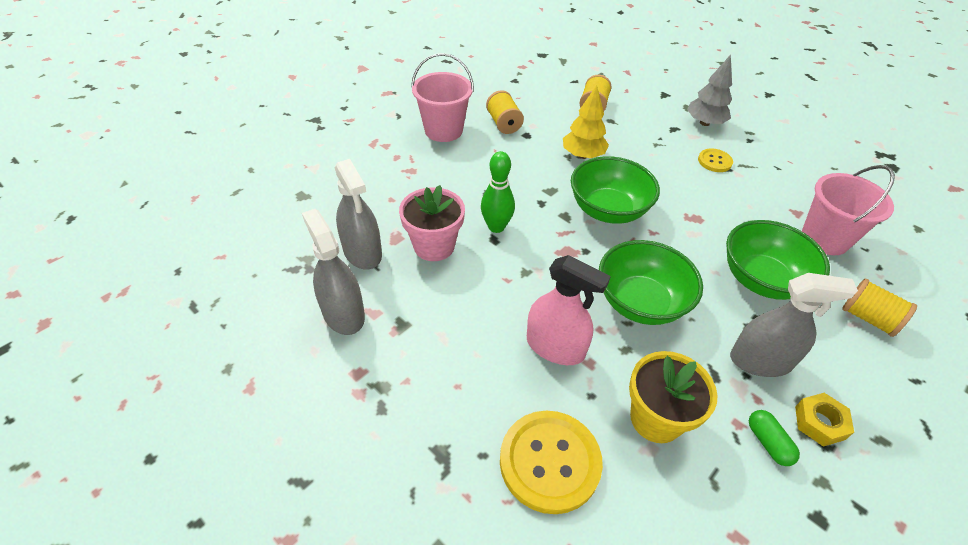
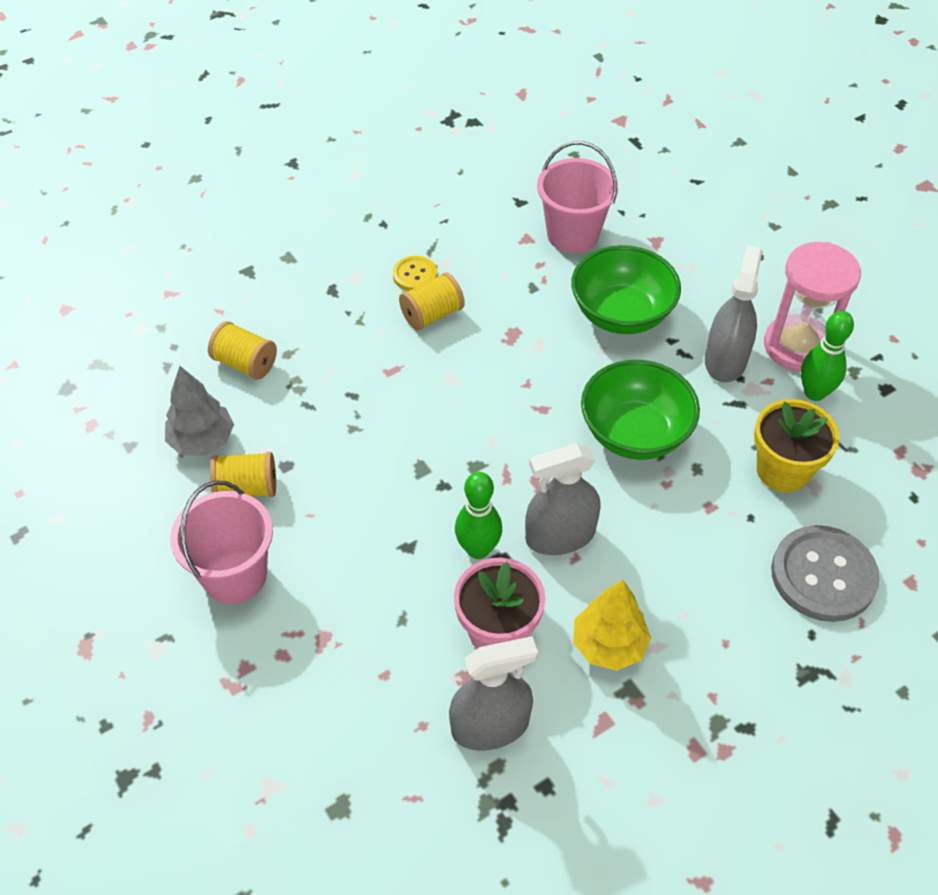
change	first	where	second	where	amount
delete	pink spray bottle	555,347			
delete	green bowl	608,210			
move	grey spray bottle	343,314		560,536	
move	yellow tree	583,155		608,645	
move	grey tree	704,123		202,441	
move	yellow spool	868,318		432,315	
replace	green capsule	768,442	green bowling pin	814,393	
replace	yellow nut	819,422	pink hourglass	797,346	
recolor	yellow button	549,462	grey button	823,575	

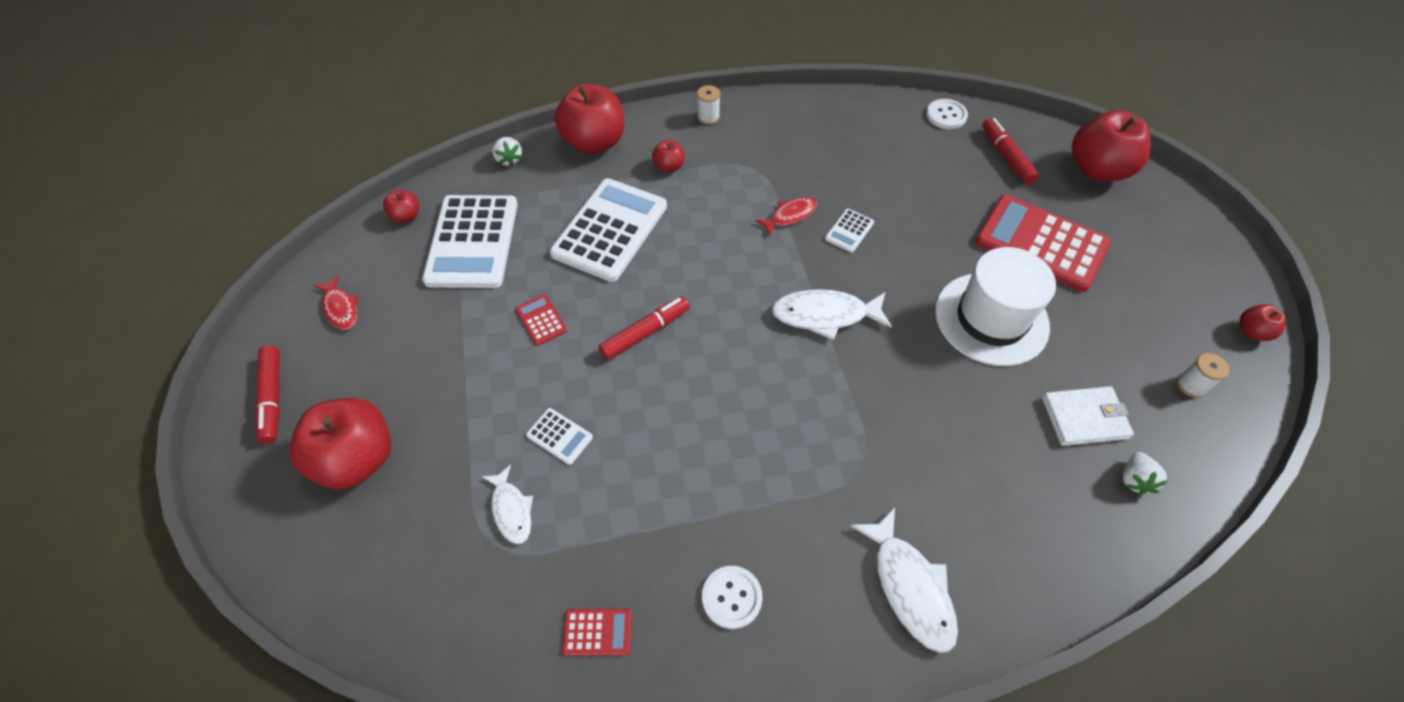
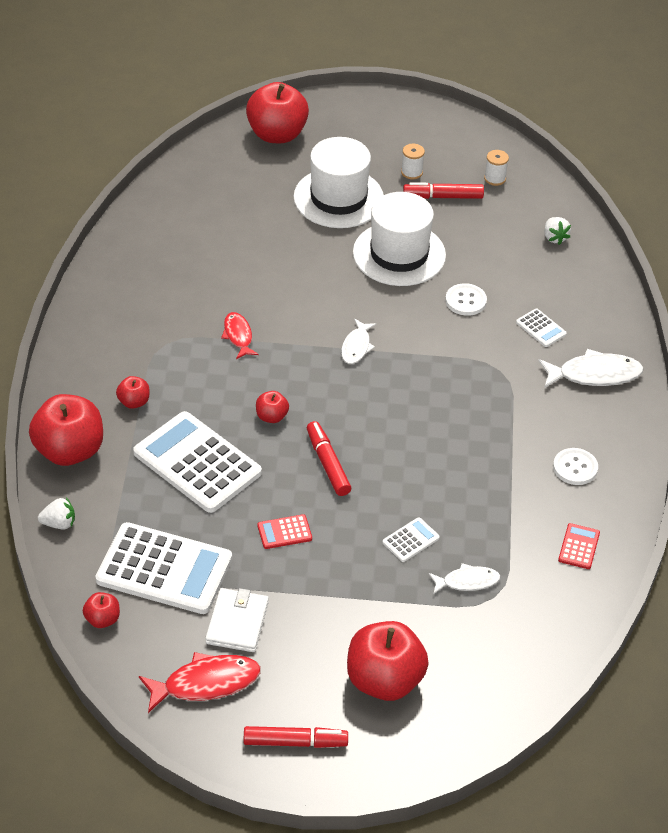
change	first	where	second	where	amount
move	white spool	708,117		411,172	
move	white calculator	849,231		541,328	
move	white button	946,115		465,301	
move	red marker	1006,156		443,197	
move	white wallet	1084,418		237,622	
move	red apple	1252,331		271,417	
replace	red calculator	1041,243	white hat	338,198	
rotate	white strawberry	1134,479		554,238	45 degrees clockwise
resize	red fish	341,308		205,683	x1.62
resize	white fish	825,315		356,347	x0.62

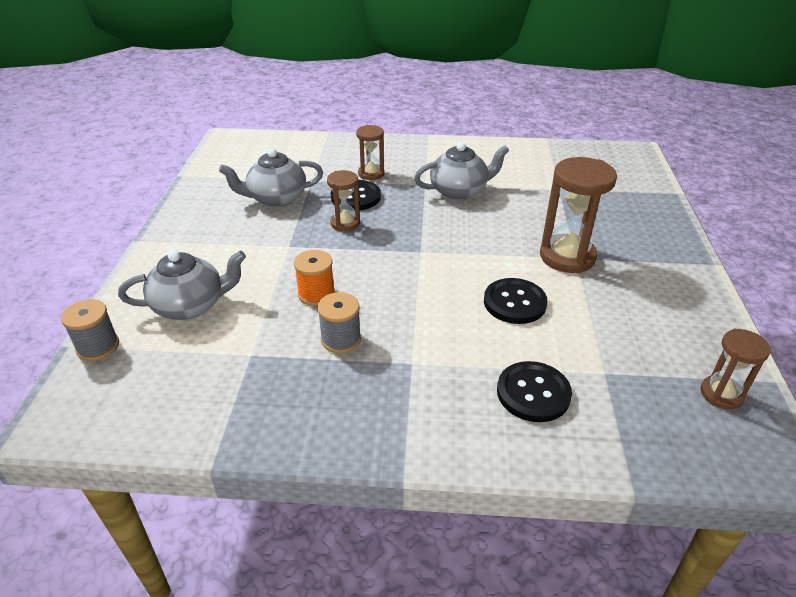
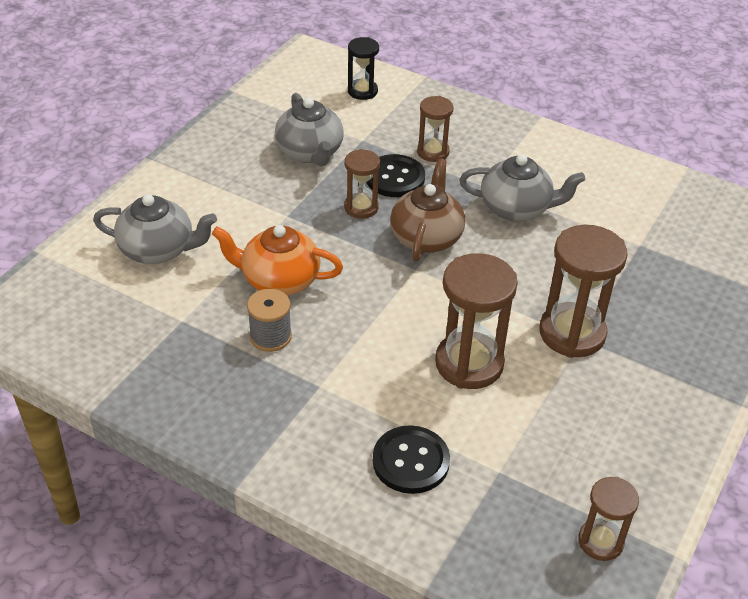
change	first	where	second	where	amount
delete	grey spool	98,346			
insert			black hourglass	362,91	
insert			brown teapot	426,237	
replace	orange spool	316,294	orange teapot	279,280	
replace	black button	514,303	brown hourglass	469,364	
rotate	grey teapot	276,198		310,152	120 degrees counterclockwise

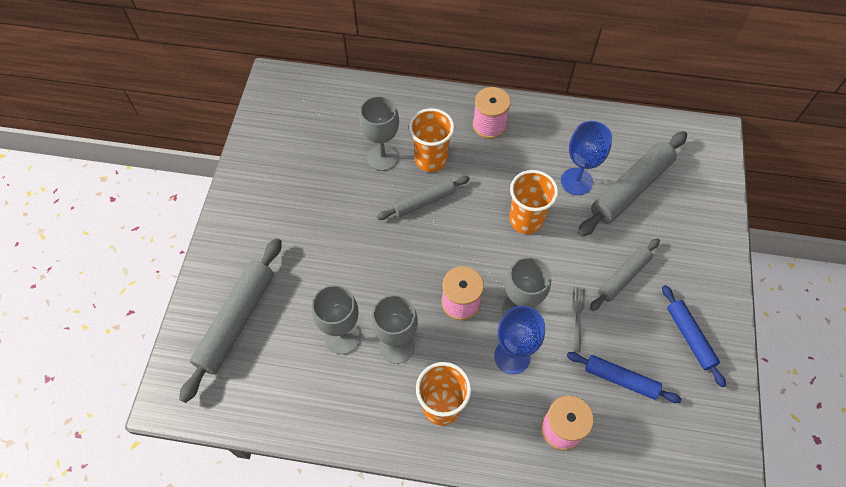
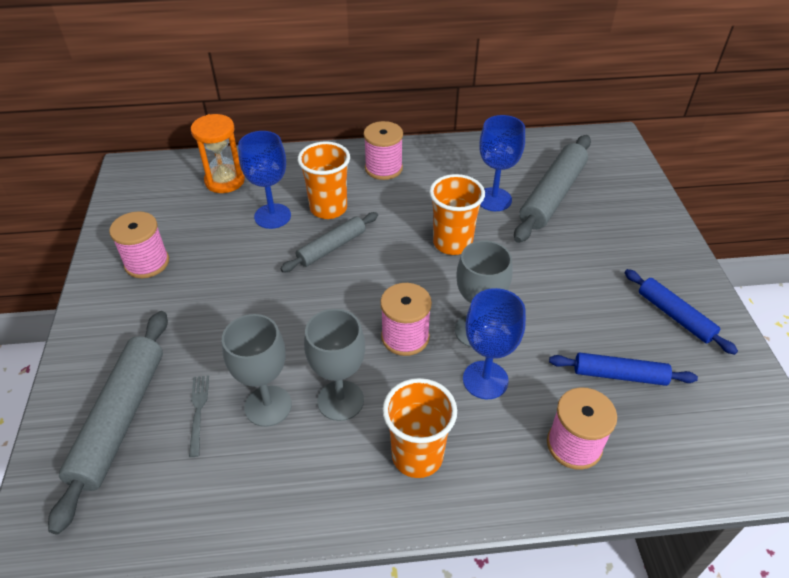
change	first	where	second	where	amount
delete	grey rolling pin	623,277			
insert			pink spool	147,263	
insert			orange hourglass	225,181	
move	grey fork	577,316		198,411	
recolor	grey goblet	382,157	blue goblet	272,216	

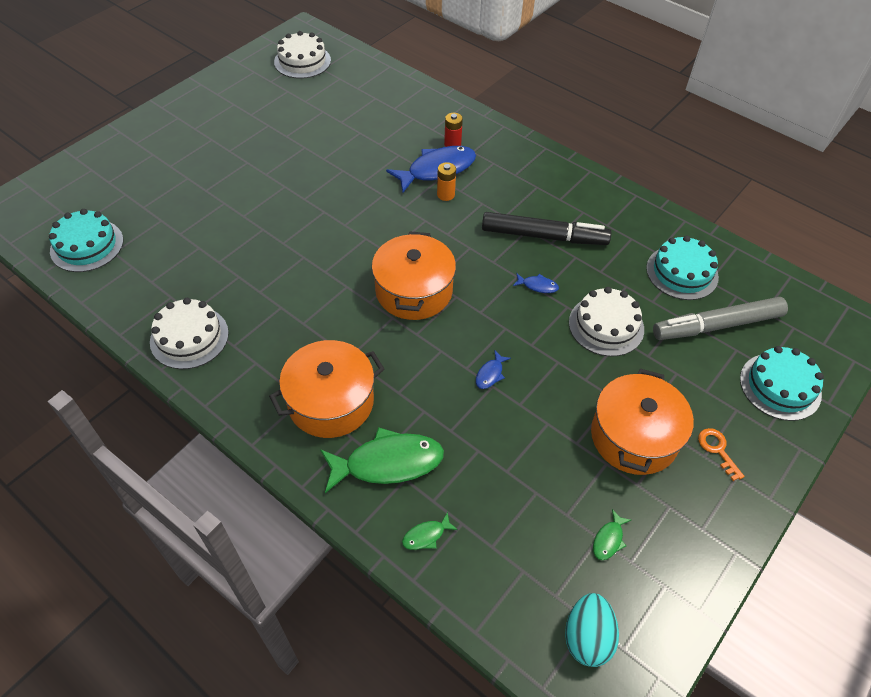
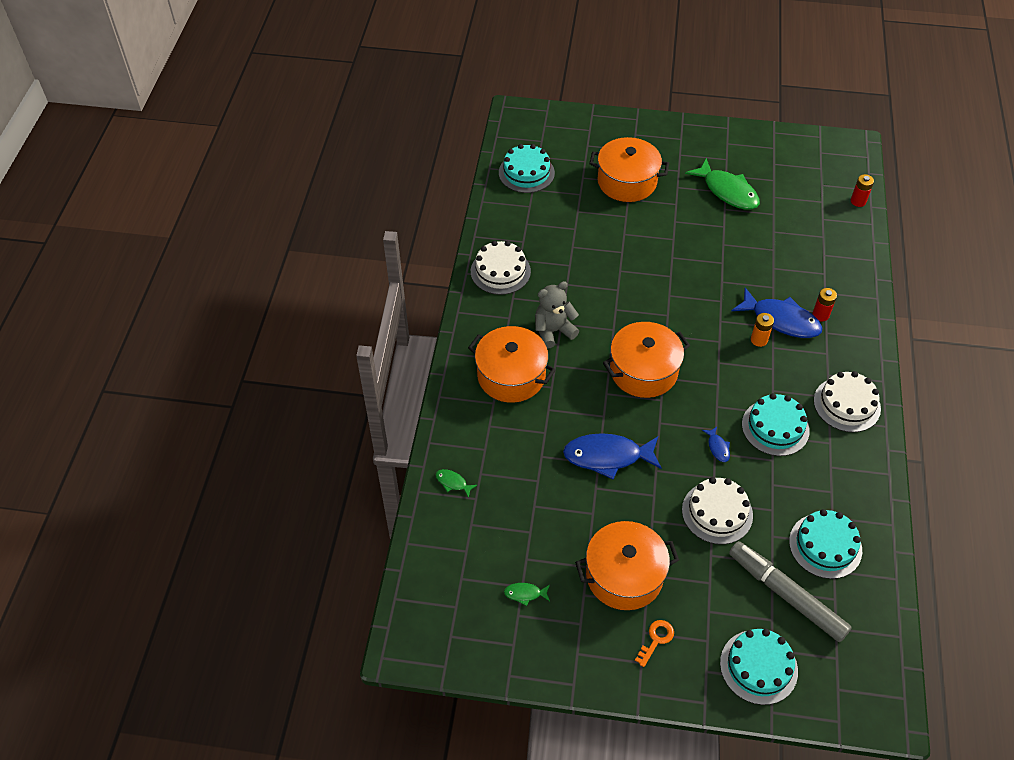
change	first	where	second	where	amount
delete	turquoise egg	587,637			
insert			grey teddy bear	553,331	
insert			orange pot	627,182	
insert			red battery	858,201	
move	white cake	302,61		847,404	
move	green fish	388,463		727,191	
replace	black marker	544,236	turquoise cake	775,427	
resize	blue fish	490,374		607,456	x2.29

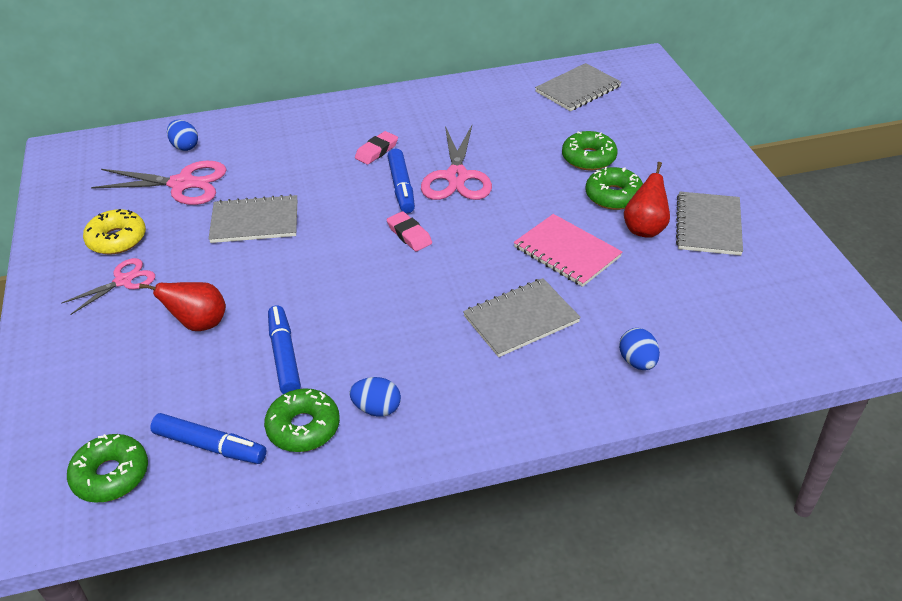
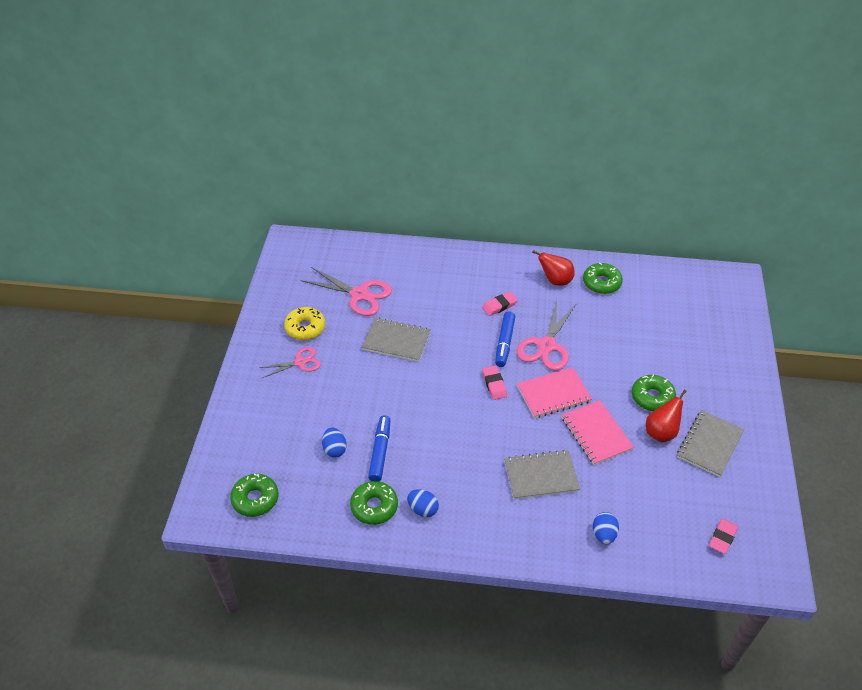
change	first	where	second	where	amount
delete	blue marker	210,446			
delete	grey notebook	578,89			
insert			pink notebook	553,394	
insert			pink eraser	722,538	
move	red pear	199,324		555,280	
move	blue egg	185,146		334,449	
move	green donut	588,158		601,283	

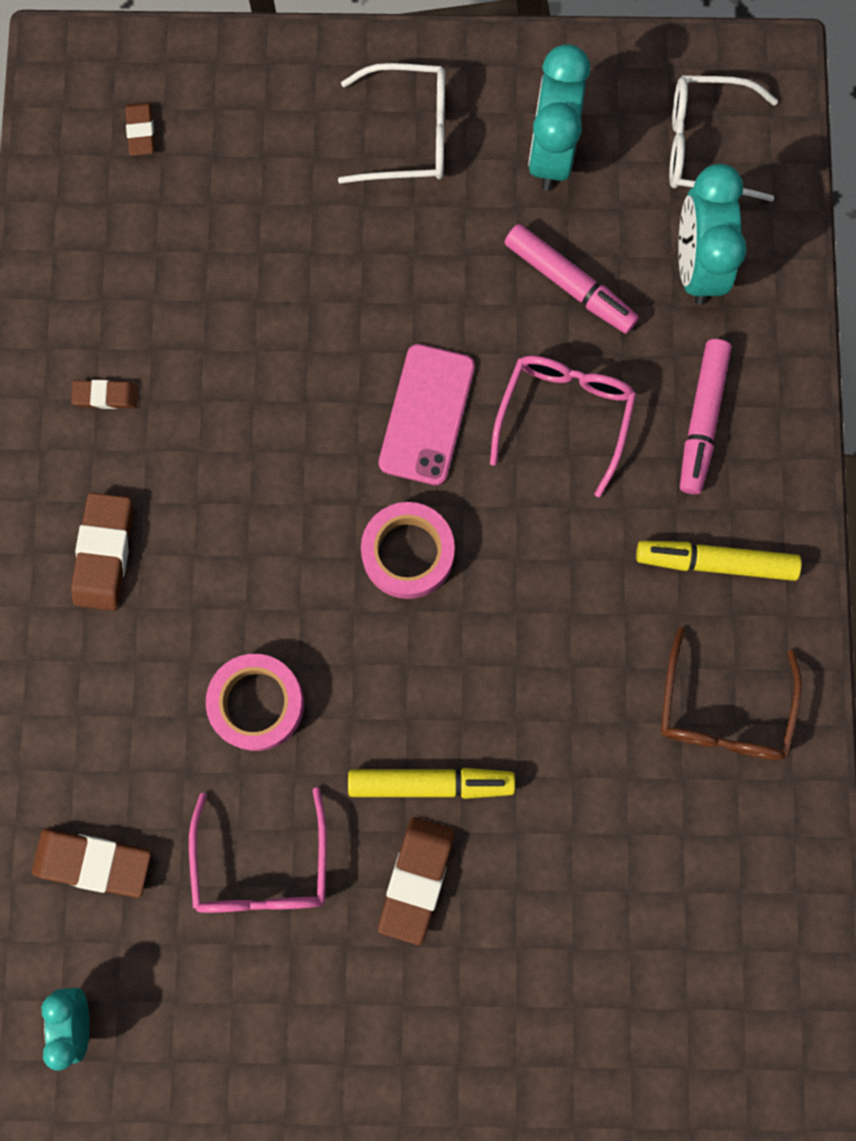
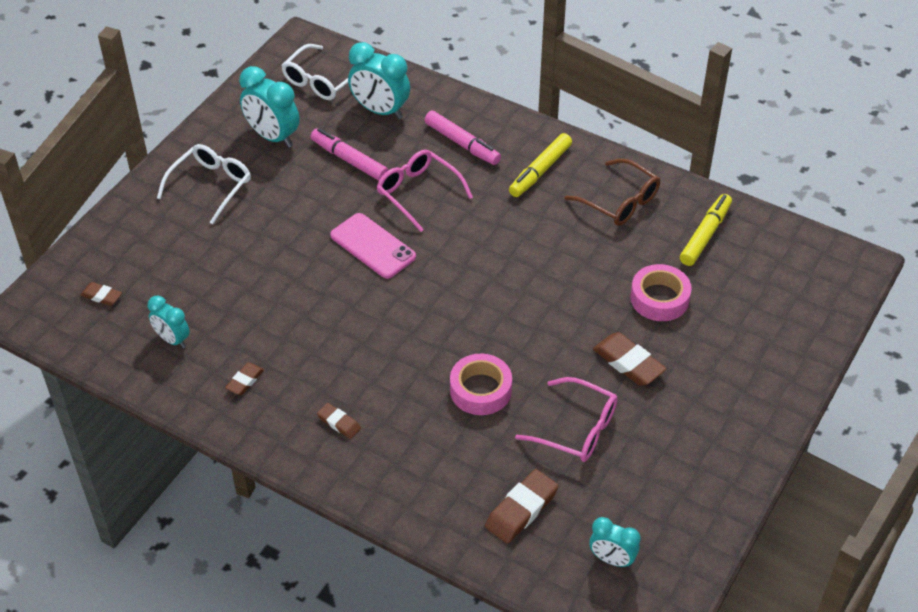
change	first	where	second	where	amount
insert			turquoise clock	172,339	
move	yellow marker	430,783		705,235	
move	pink tape	408,553		659,298	
rotate	pink marker	570,284		349,160	120 degrees counterclockwise
resize	brown eraser	104,553		339,423	x0.57

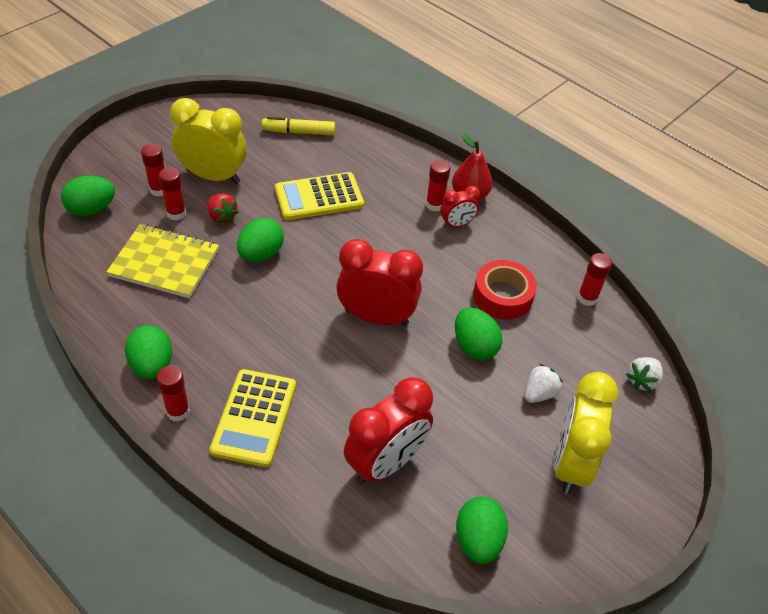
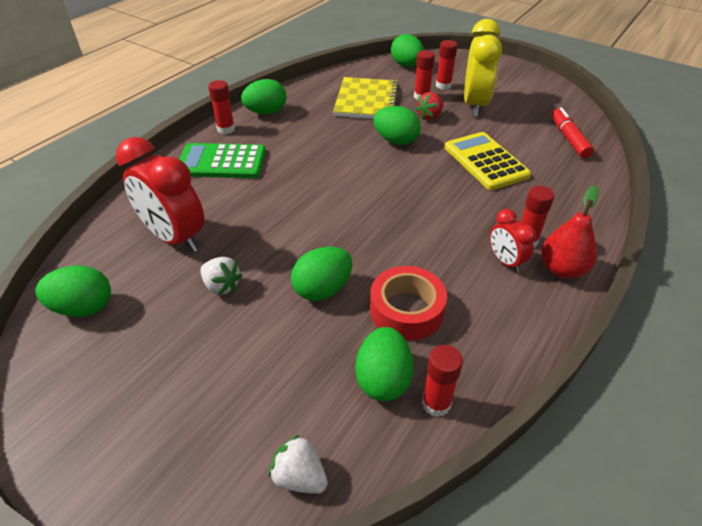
change	first	where	second	where	amount
delete	red clock	376,317			
delete	yellow clock	570,463			
insert			green egg	383,379	
move	white strawberry	539,393		222,286	
recolor	yellow calculator	254,418	green calculator	221,162	
recolor	yellow marker	299,132	red marker	569,139	

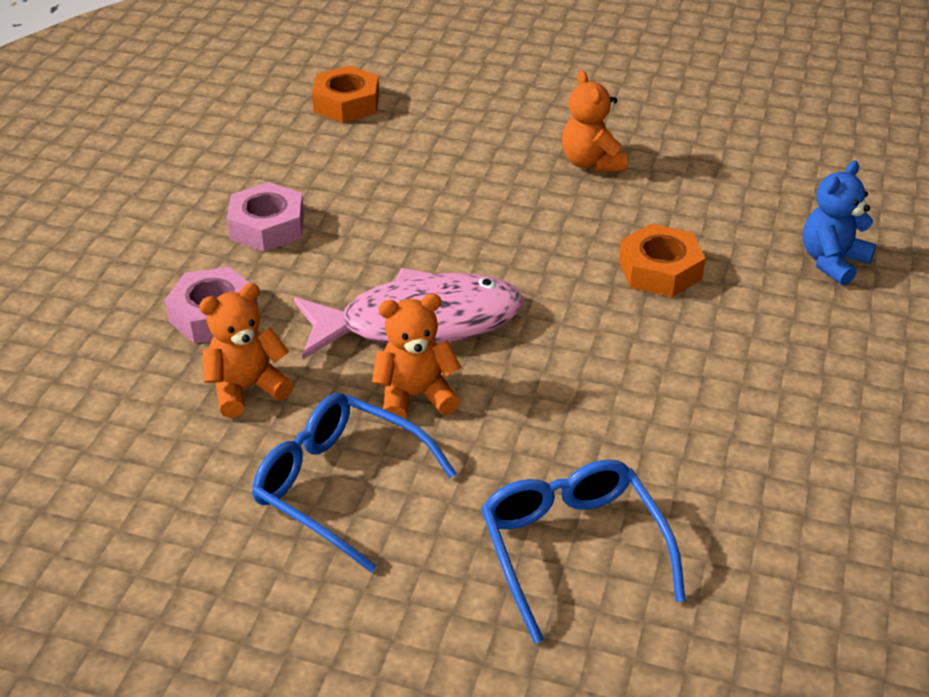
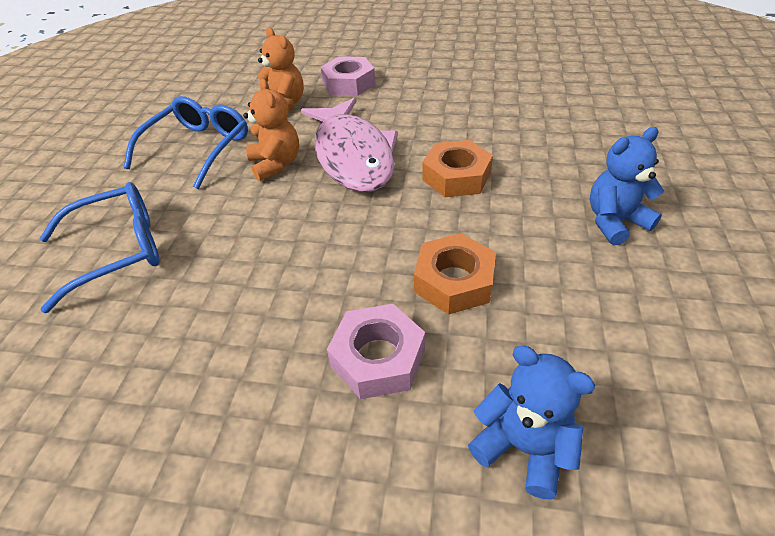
change	first	where	second	where	amount
move	pink nut	267,226		378,358	
move	orange nut	347,103		456,176	
recolor	orange teddy bear	591,163	blue teddy bear	614,221	

